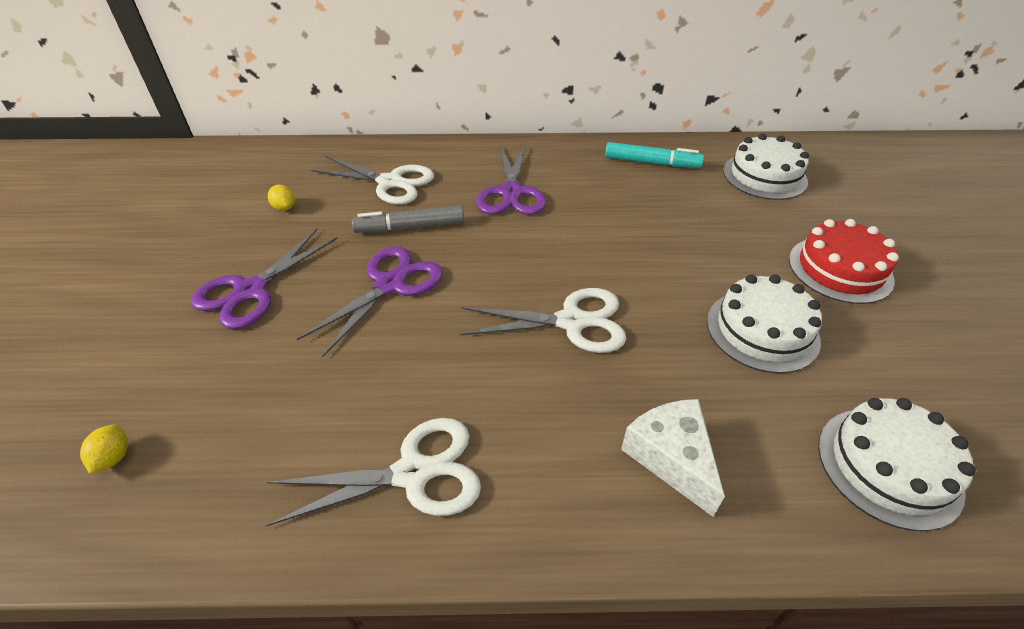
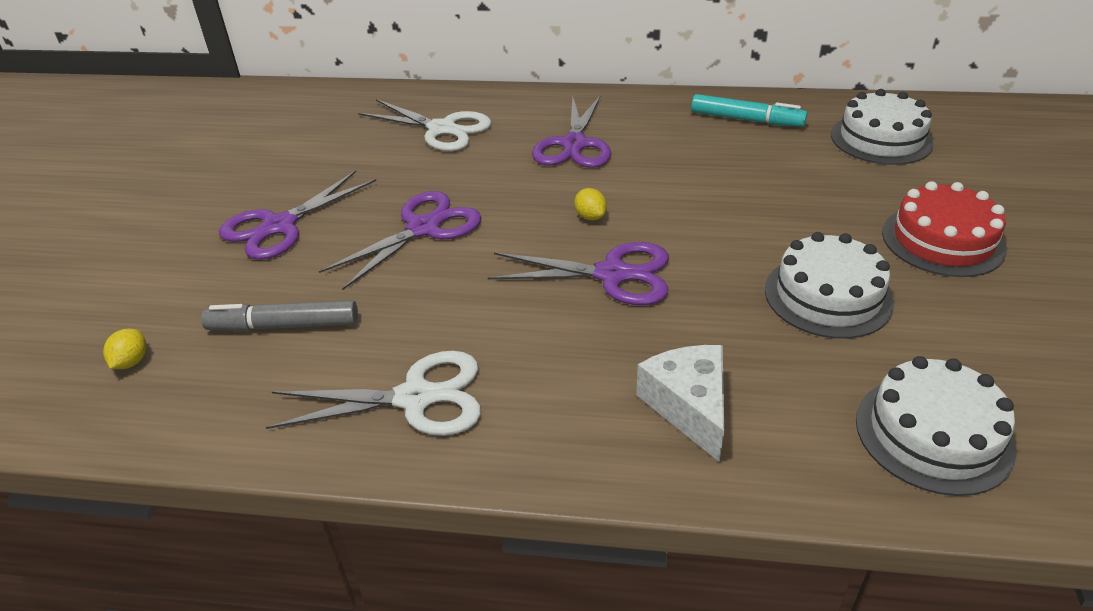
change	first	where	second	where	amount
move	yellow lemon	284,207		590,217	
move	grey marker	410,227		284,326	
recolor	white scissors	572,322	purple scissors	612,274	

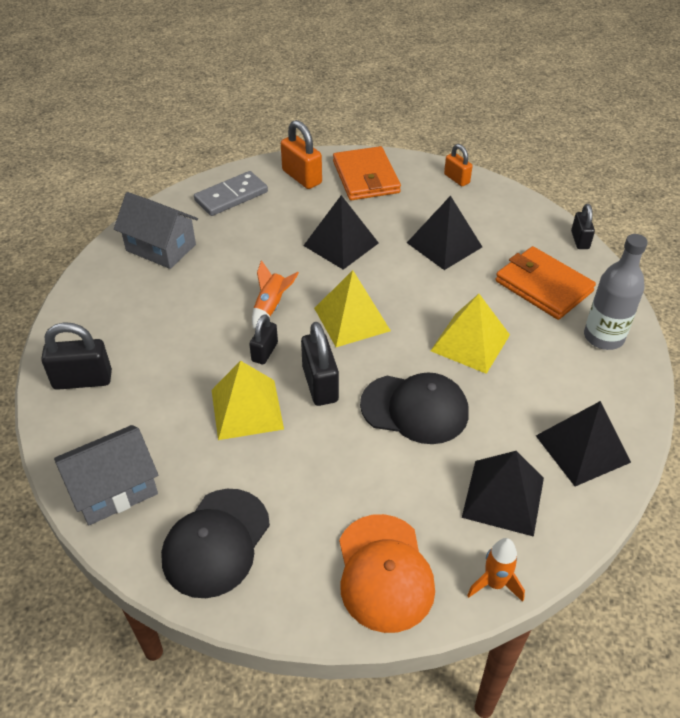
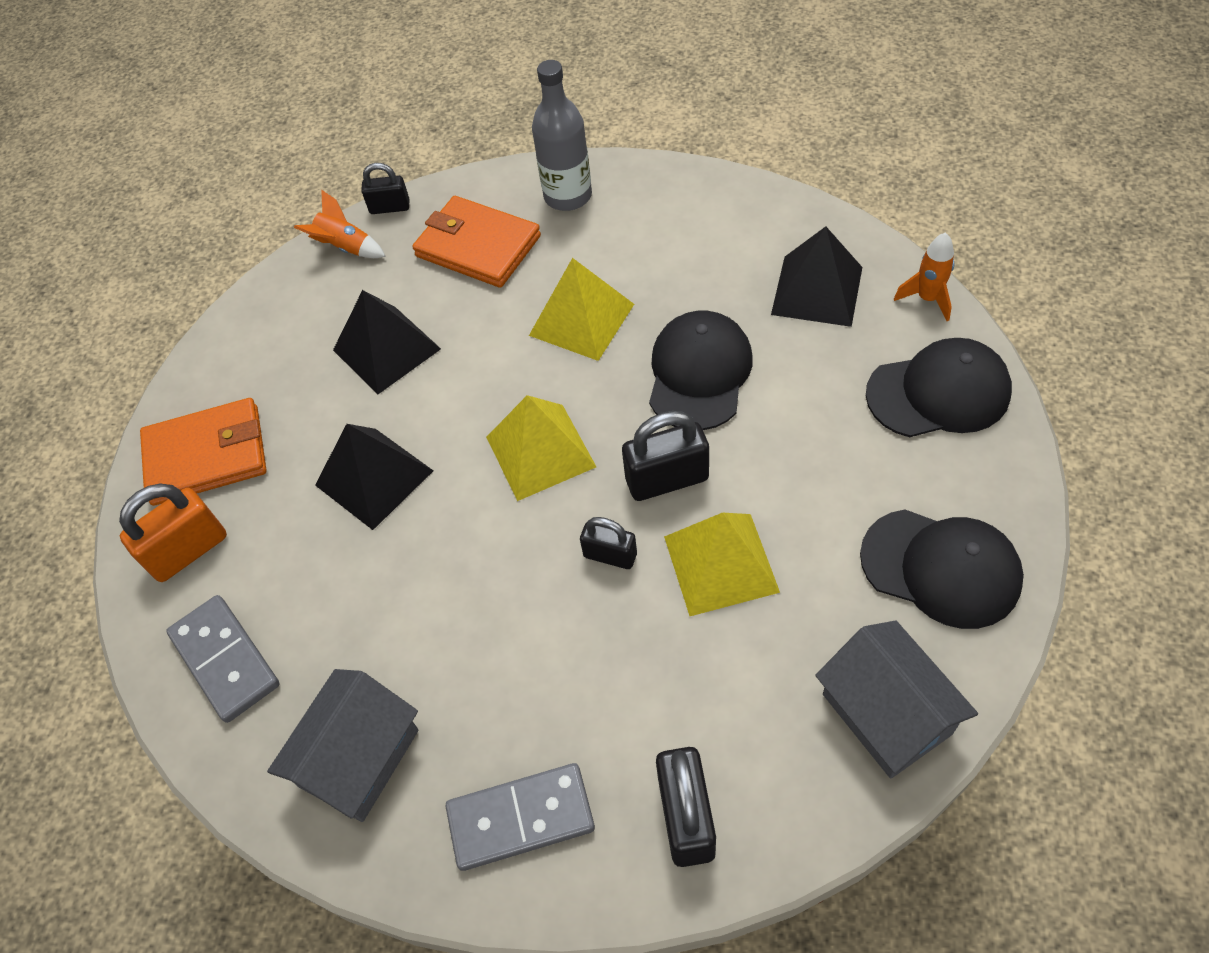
change	first	where	second	where	amount
delete	orange padlock	456,179			
delete	black pyramid	582,448			
insert			grey domino	520,818	
move	orange rocket	271,306		345,247	
recolor	orange cap	384,572	black cap	938,393	
rotate	orange wallet	543,286		477,246	75 degrees clockwise

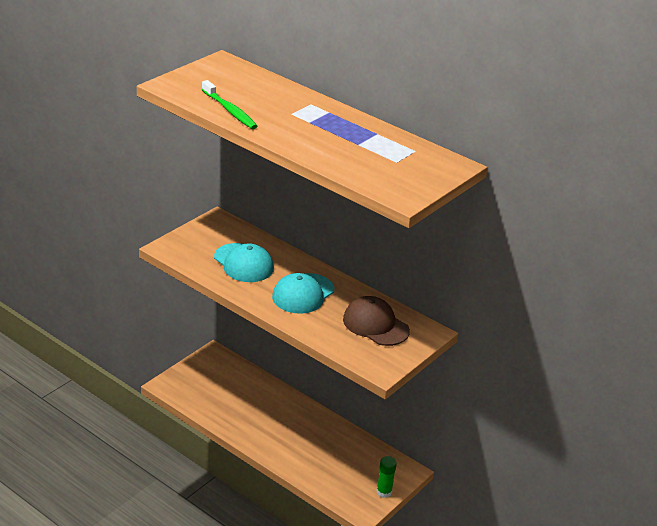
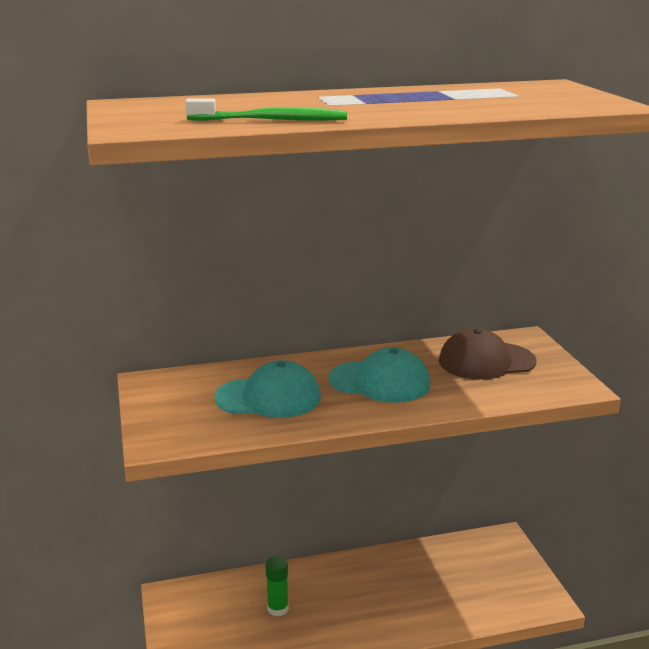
change	first	where	second	where	amount
move	green glue stick	384,492		277,608	
rotate	turquoise cap	303,294		380,382	60 degrees counterclockwise

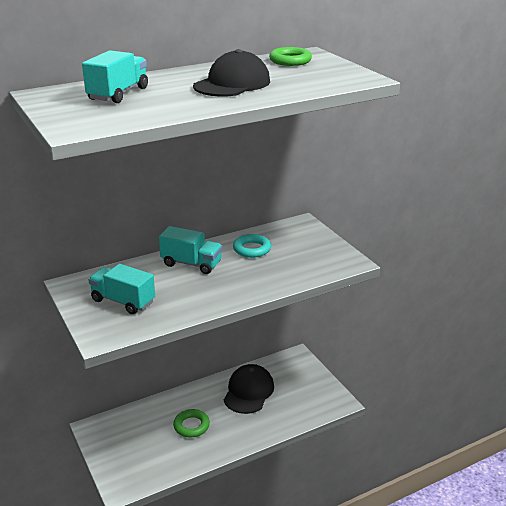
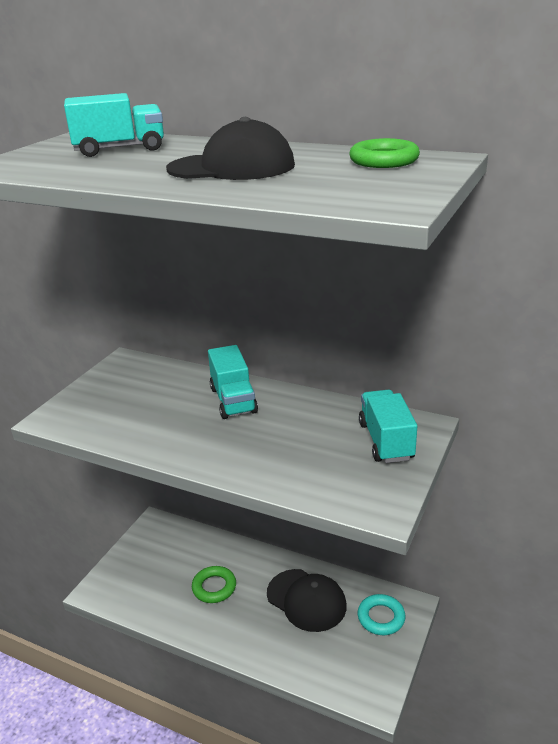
change	first	where	second	where	amount
move	turquoise truck	123,301		386,441	
move	turquoise ring	252,249		381,617	
rotate	black cap	248,391		306,600	60 degrees clockwise

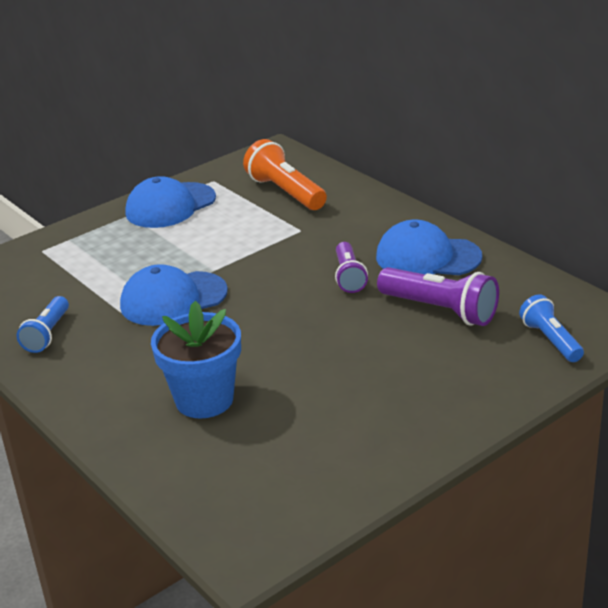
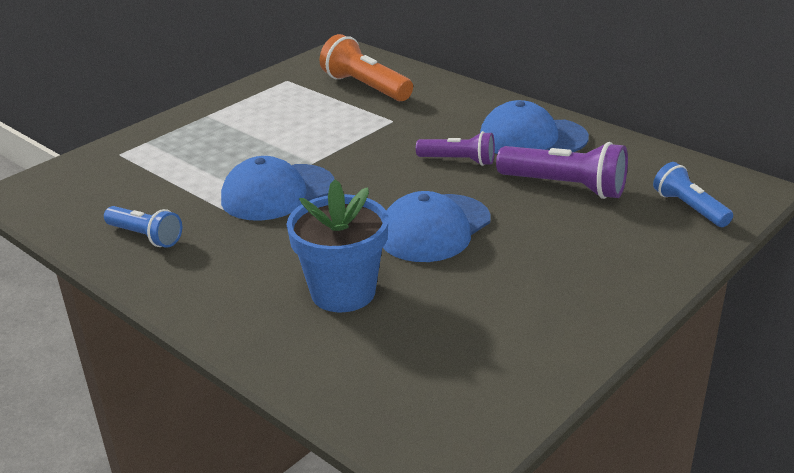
change	first	where	second	where	amount
move	blue cap	170,206		434,228	
rotate	blue flashlight	47,334		145,236	60 degrees counterclockwise
rotate	purple flashlight	349,277		458,161	60 degrees counterclockwise

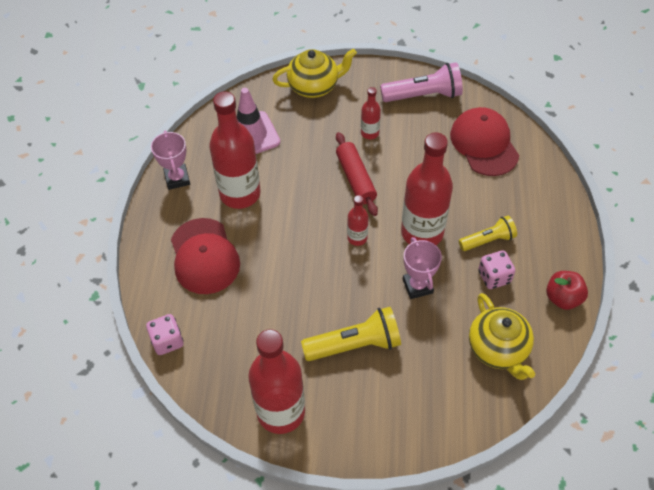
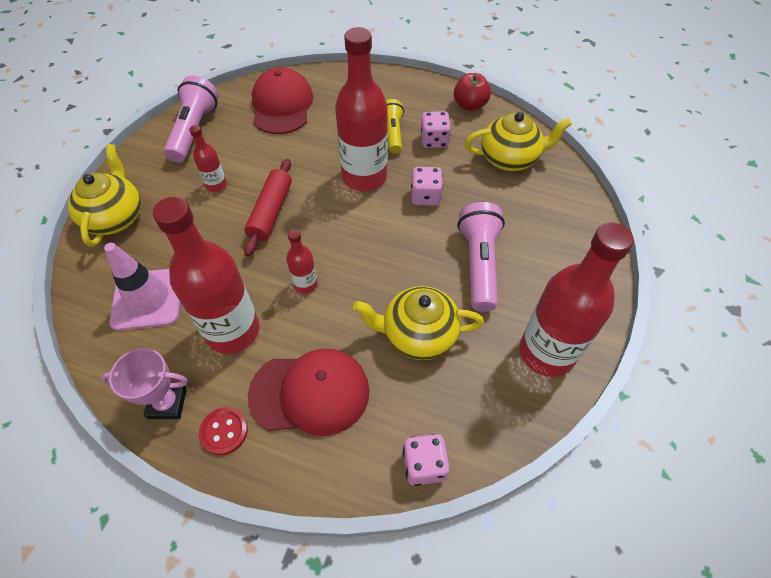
change	first	where	second	where	amount
insert			red button	224,431	
insert			yellow teapot	418,335	
move	red bottle	357,238		305,284	
replace	pink trophy	417,286	pink dice	425,196	
recolor	yellow flashlight	355,344	pink flashlight	479,264	
rotate	red rolling pin	356,178		271,212	75 degrees counterclockwise
rotate	red cap	484,144		282,105	90 degrees clockwise

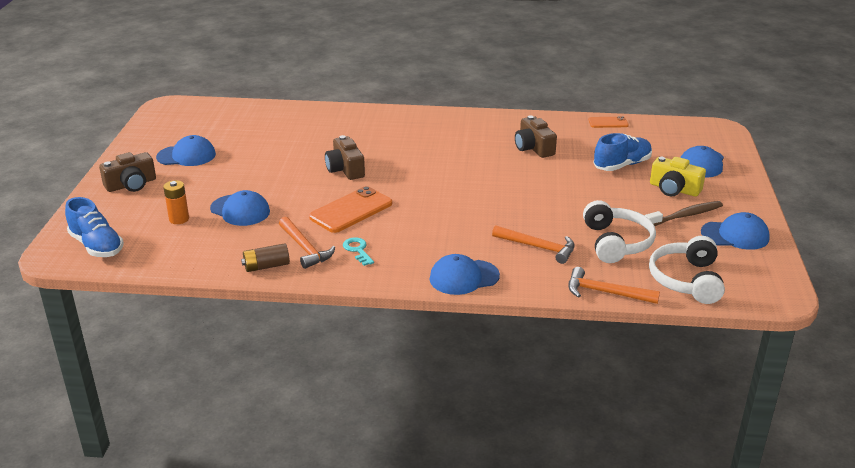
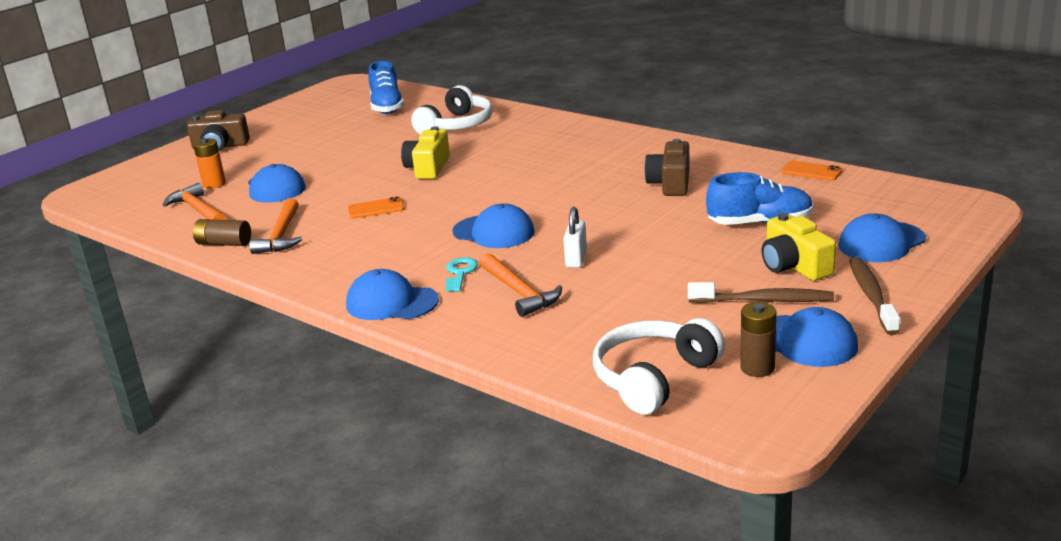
change	first	where	second	where	amount
insert			white padlock	576,259	
insert			brown battery	757,368	
insert			brown toothbrush	871,295	
move	blue shoe	96,246		387,107	
move	blue cap	186,156		494,232	
move	turquoise key	357,250		460,273	
move	orange hammer	605,292		198,210	
move	white headphones	616,242		457,125	
recolor	brown camera	345,169	yellow camera	428,168	
resize	orange phone	351,210		376,209	x0.55

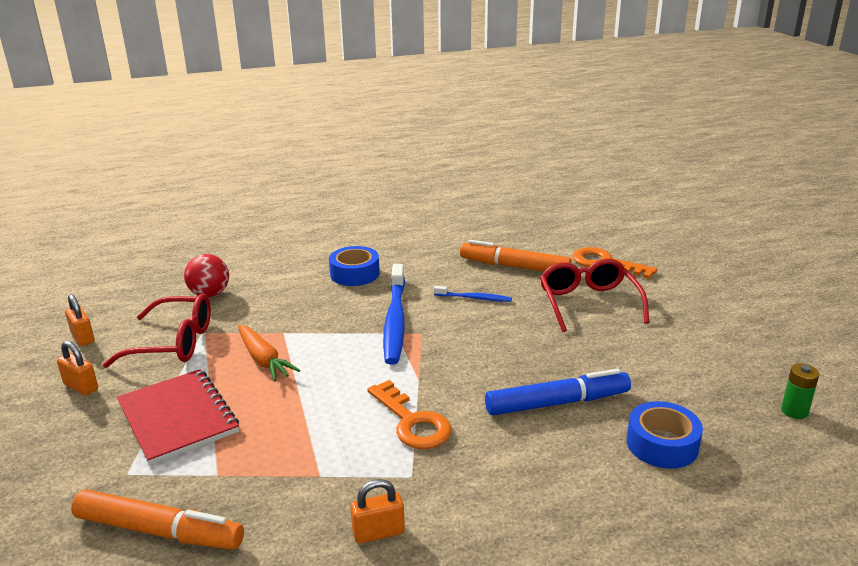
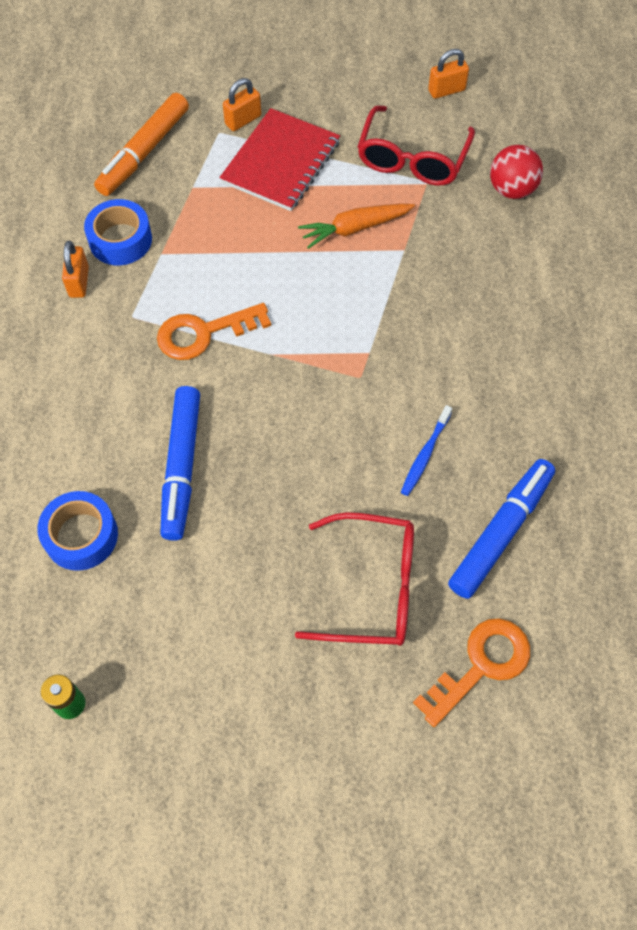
change	first	where	second	where	amount
delete	blue toothbrush	395,321			
move	orange padlock	81,387		243,120	
move	blue tape	355,274		120,240	
recolor	orange marker	514,267	blue marker	501,532	
rotate	red notebook	178,418		281,162	45 degrees counterclockwise

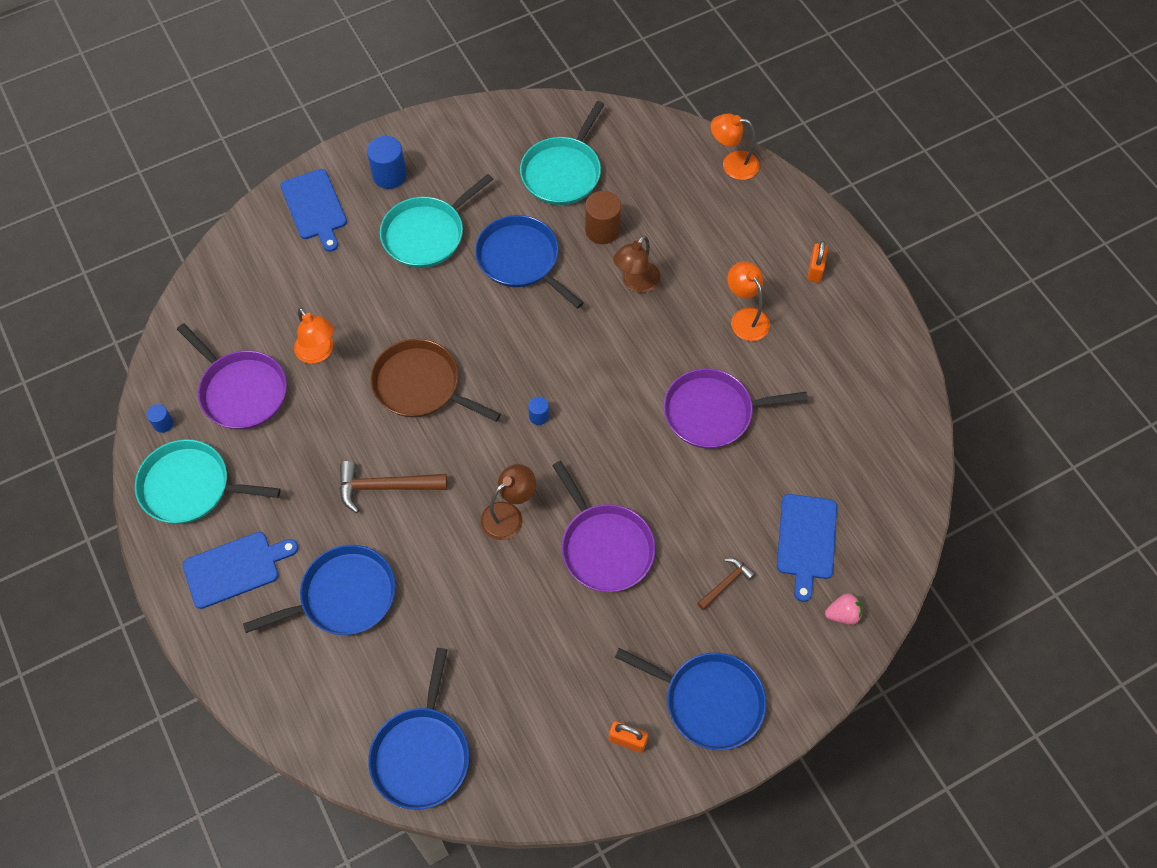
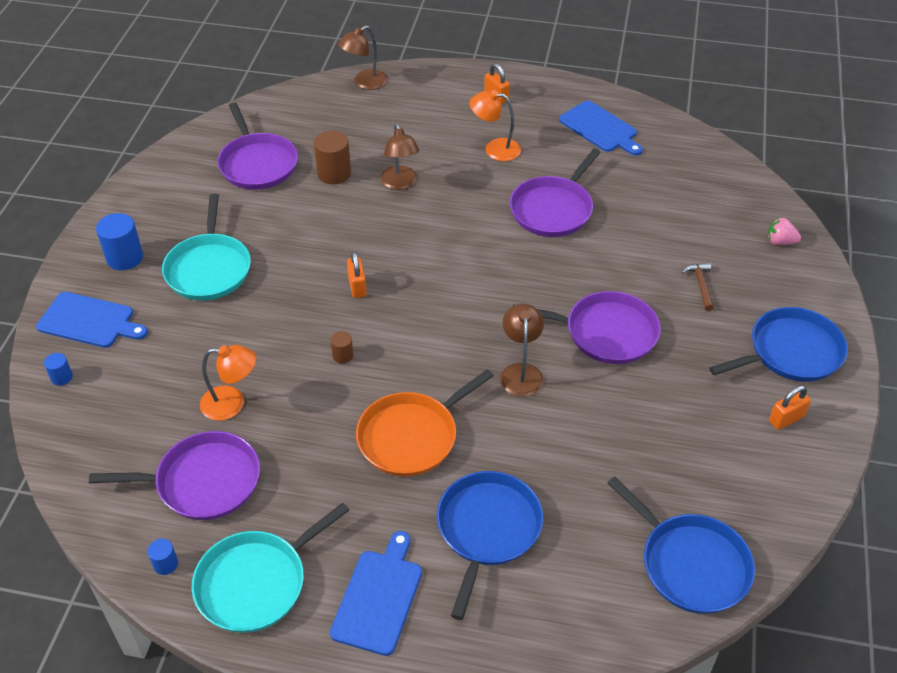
change	first	where	second	where	amount
delete	blue pan	521,260			
insert			orange padlock	357,287	
move	blue cylinder	539,416		61,377	
move	blue cutting board	806,541		600,128	
replace	brown hammer	385,487	orange pan	412,436	
replace	brown pan	421,385	brown cylinder	343,355	
recolor	turquoise pan	563,172	purple pan	257,163	
recolor	orange lamp	732,164	brown lamp	364,83	
rotate	pink strawberry	843,614		780,242	105 degrees counterclockwise

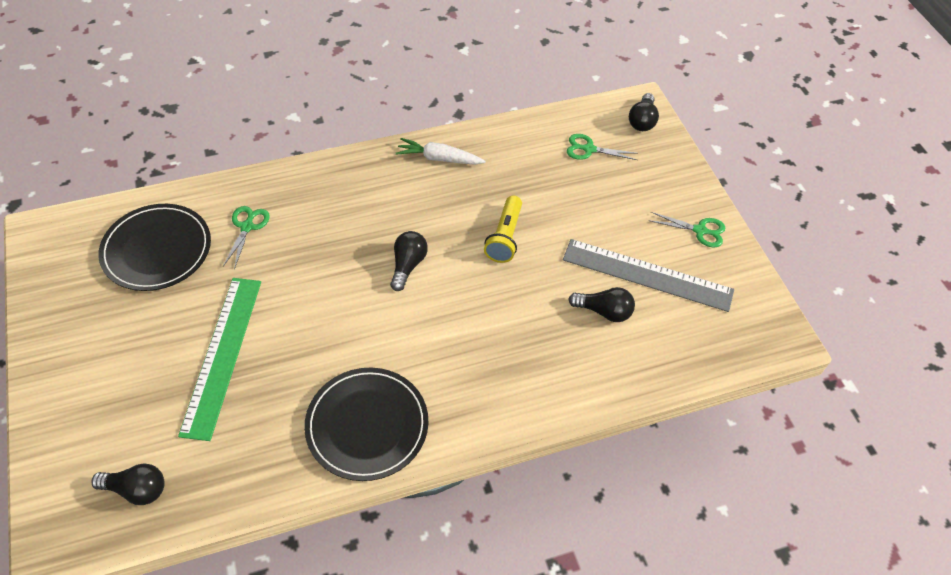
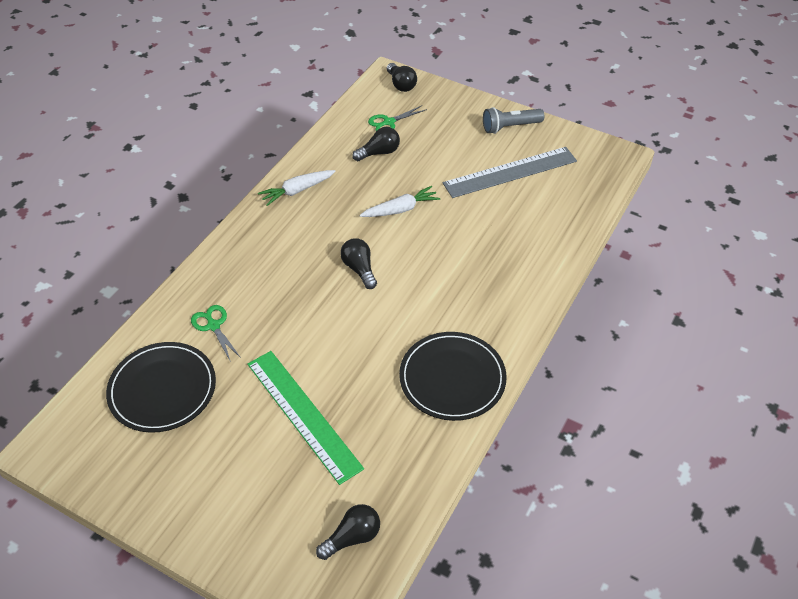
change	first	where	second	where	amount
move	black light bulb	604,311		379,153	
replace	yellow flashlight	505,237	white carrot	401,209	
replace	green scissors	700,230	grey flashlight	510,127	

